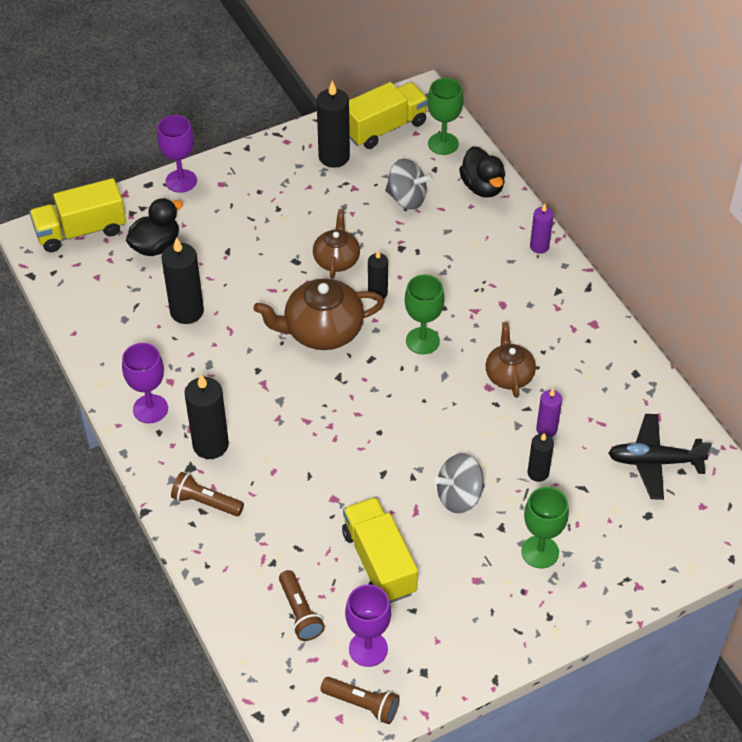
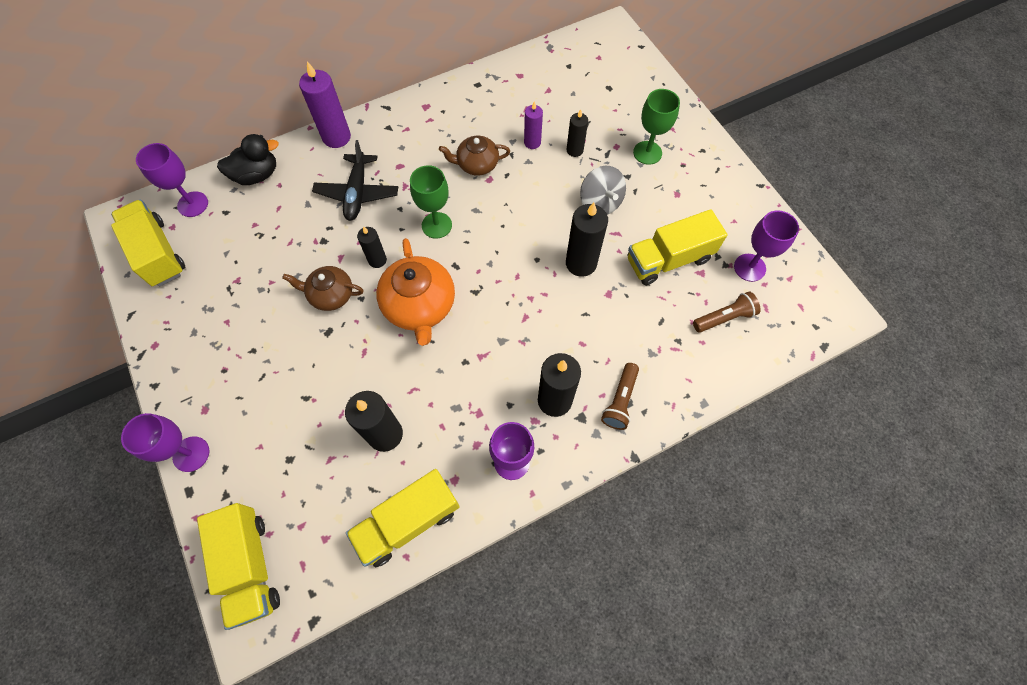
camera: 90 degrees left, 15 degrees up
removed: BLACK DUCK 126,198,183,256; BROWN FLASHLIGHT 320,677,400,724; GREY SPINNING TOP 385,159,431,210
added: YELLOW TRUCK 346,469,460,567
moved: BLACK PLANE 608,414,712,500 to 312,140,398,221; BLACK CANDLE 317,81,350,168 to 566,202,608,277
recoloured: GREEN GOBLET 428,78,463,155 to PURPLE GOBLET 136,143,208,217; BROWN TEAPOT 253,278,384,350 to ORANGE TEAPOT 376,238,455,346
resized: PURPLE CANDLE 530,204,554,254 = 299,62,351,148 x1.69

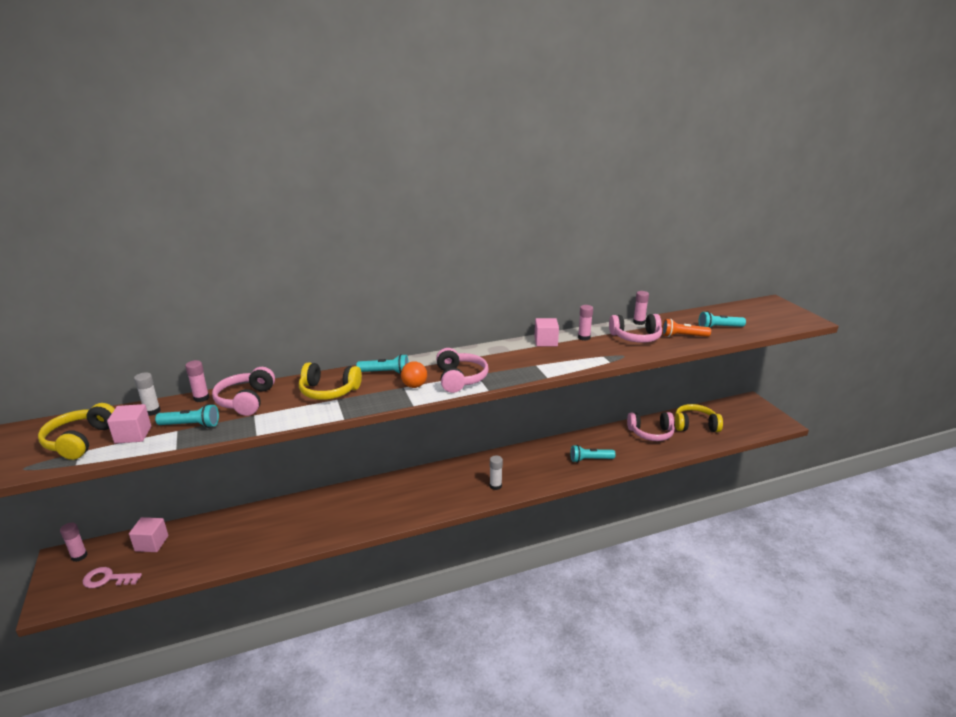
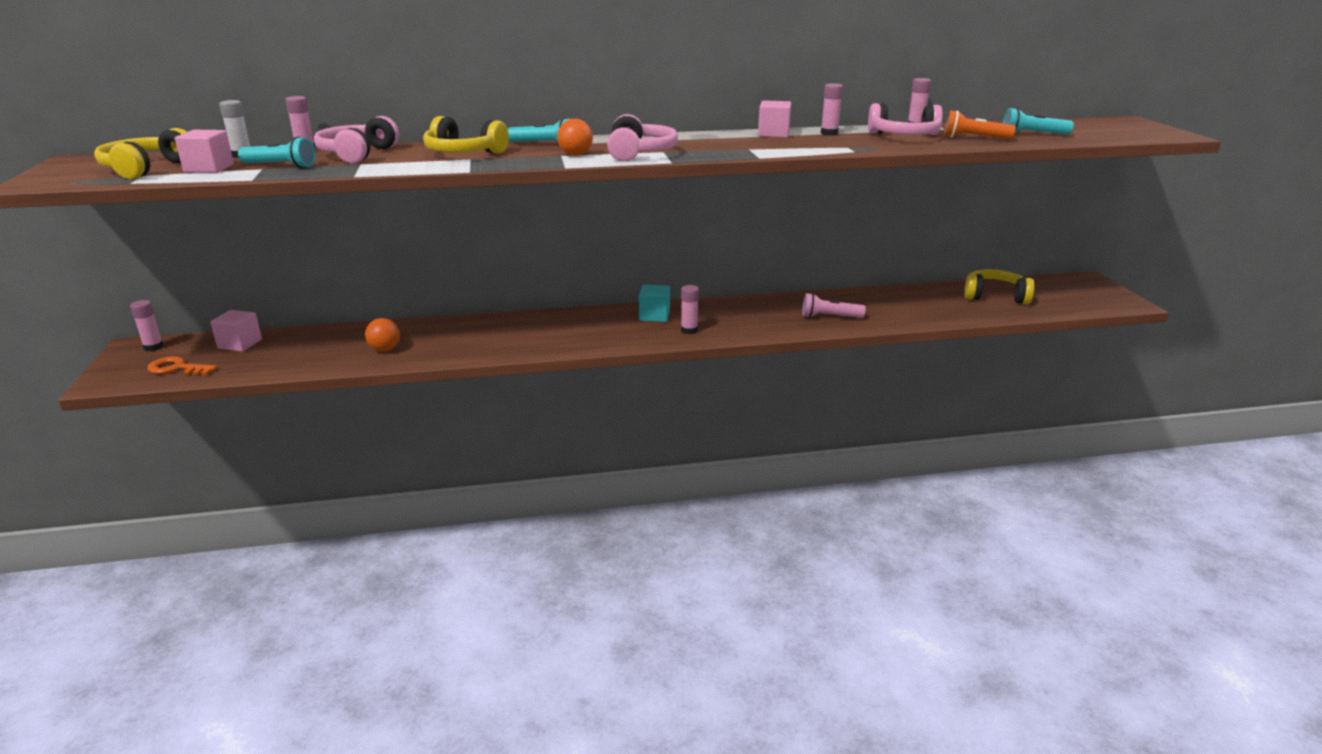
camera: 10 degrees right, 0 degrees up
removed: PINK HEADPHONES 627,412,675,441
added: ORANGE BALL 365,318,400,351; TURQUOISE CUBE 639,285,670,322
recoloured: PINK KEY 82,567,142,588 to ORANGE KEY 147,356,217,375; WHITE GLUE STICK 490,455,503,490 to PINK GLUE STICK 681,285,699,334; TURQUOISE FLASHLIGHT 570,445,616,463 to PINK FLASHLIGHT 802,293,866,318

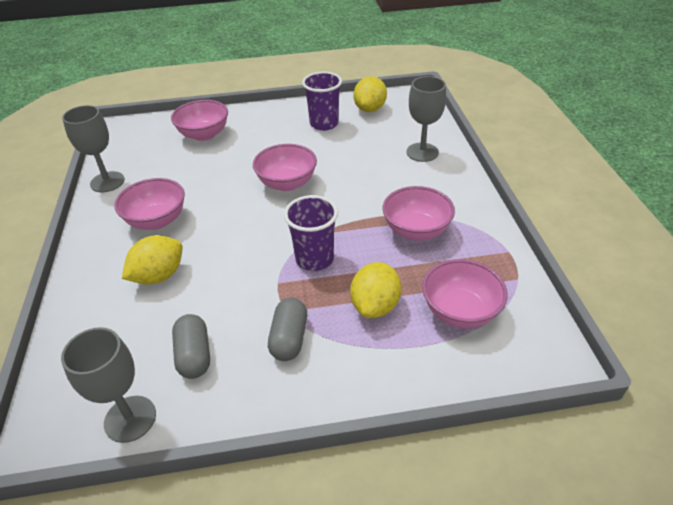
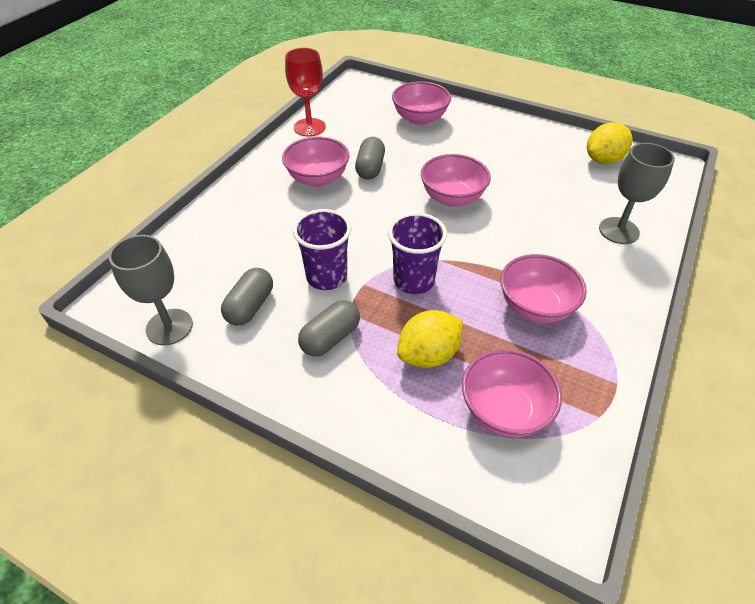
camera: 35 degrees right, 5 degrees up
removed: YELLOW LEMON 122,235,183,285
added: GREY CAPSULE 355,137,385,180
moved: PURPLE CUP 302,72,342,131 to 293,209,351,290
recoloured: GREY GOBLET 62,105,125,192 to RED GOBLET 285,48,326,137

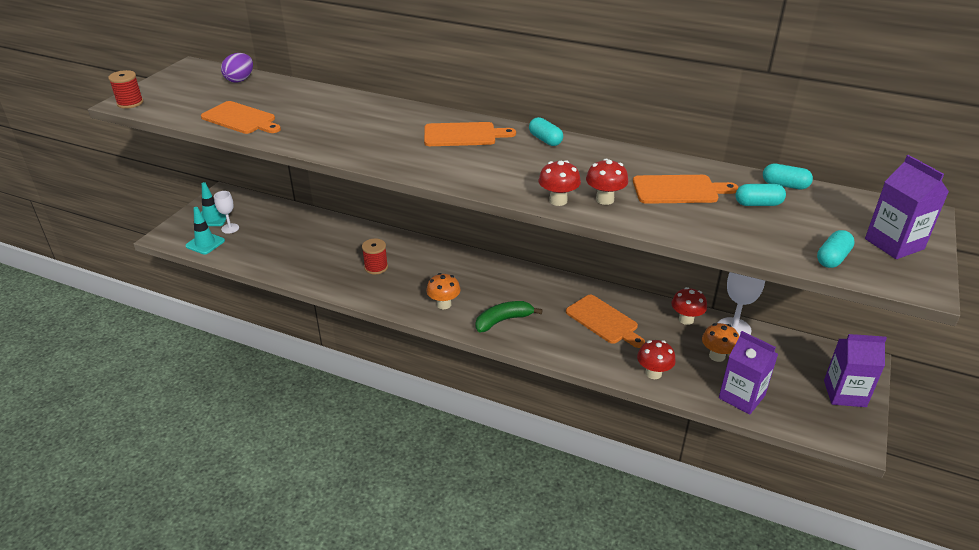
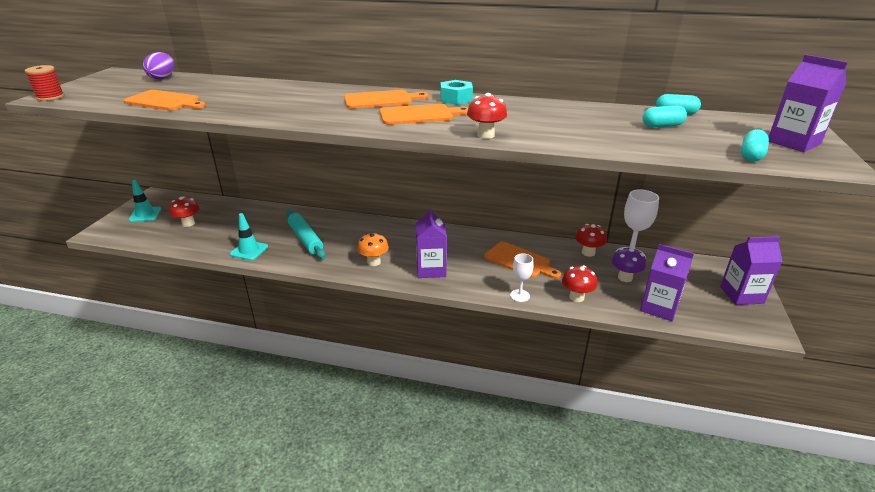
camera: 10 degrees left, 5 degrees down
moved: RED MUSHROOM 586,159,628,205 to 169,197,200,227; TURQUOISE TRAFFIC CONE 185,207,225,255 to 230,213,268,260; ORANGE CUTTING BOARD 633,175,738,204 to 379,104,468,125; WHITE GOBLET 214,191,239,234 to 510,253,534,302
replaced: RED SPOOL 362,238,388,275 to TURQUOISE ROLLING PIN 286,210,326,259; GREEN BANANA 475,301,542,332 to PURPLE CARTON 416,207,447,278; TURQUOISE CAPSULE 529,117,563,146 to TURQUOISE NUT 440,80,473,105
recoloured: ORANGE MUSHROOM 702,323,739,362 to PURPLE MUSHROOM 612,247,646,282

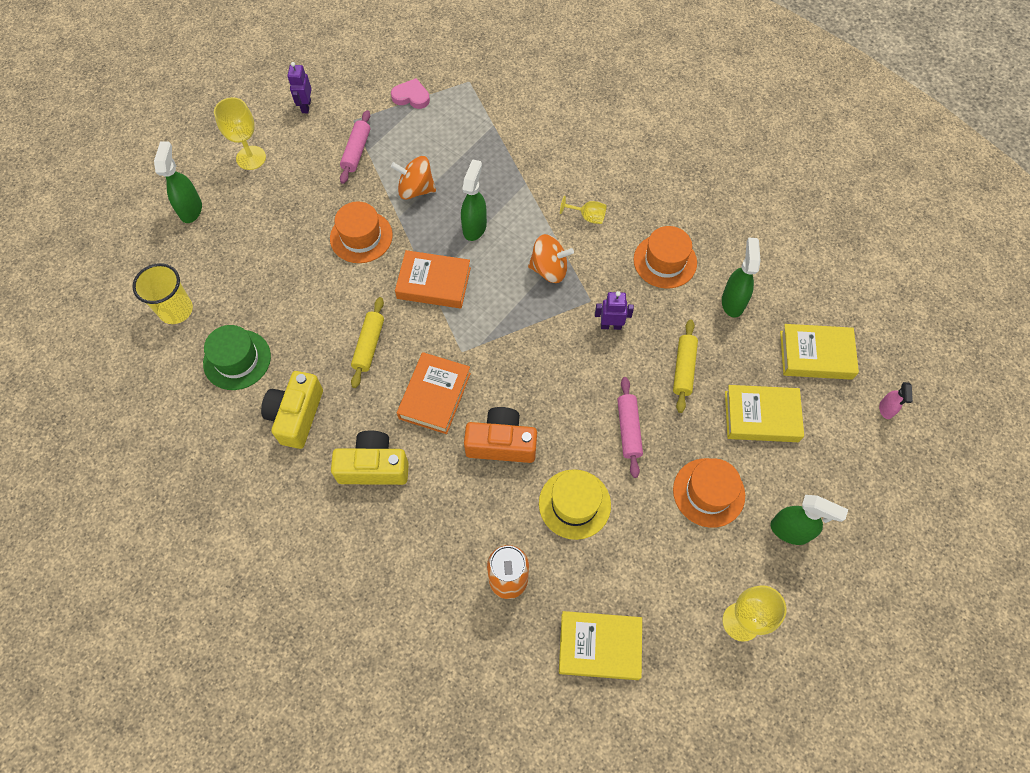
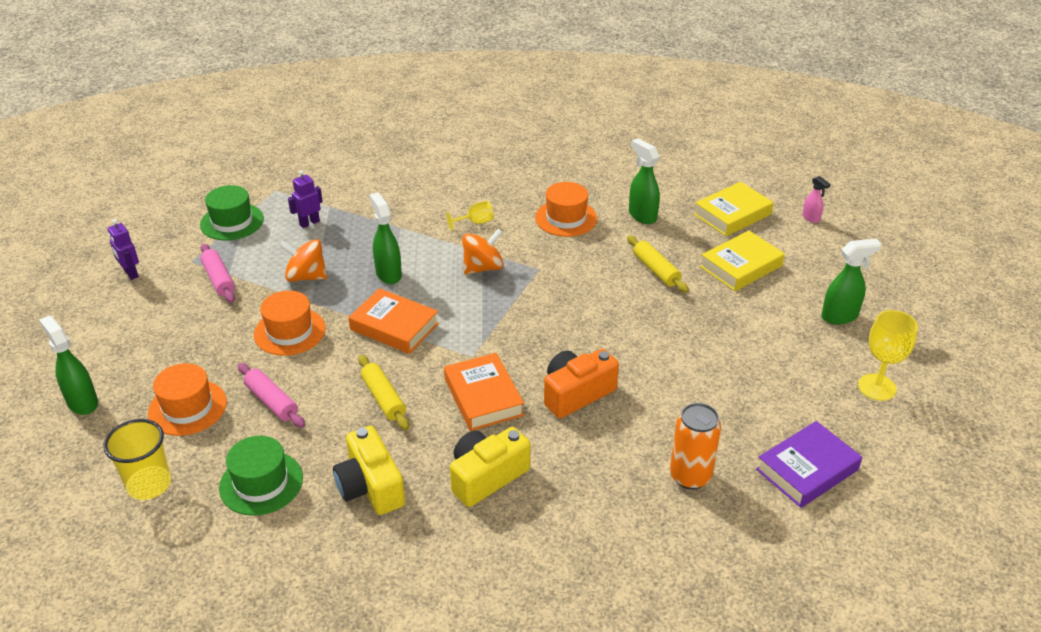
camera: 40 degrees left, 25 degrees down
removed: YELLOW GOBLET 214,97,266,170; YELLOW HAT 539,469,611,540
moved: ORANGE HAT 673,458,745,528 to 148,363,227,436; PINK ROLLING PIN 617,377,643,478 to 238,363,305,428; PURPLE ROBOT 595,291,634,330 to 288,170,323,228
replaced: PINK HEART 391,78,430,109 to GREEN HAT 200,185,264,241
recoloured: YELLOW BOOK 559,611,642,680 to PURPLE BOOK 756,421,862,508
turned: ORANGE SPINNING TOP 391,156,436,200 = 279,239,327,282 45 degrees clockwise; ORANGE BOOK 395,250,471,308 = 348,288,439,354 60 degrees clockwise

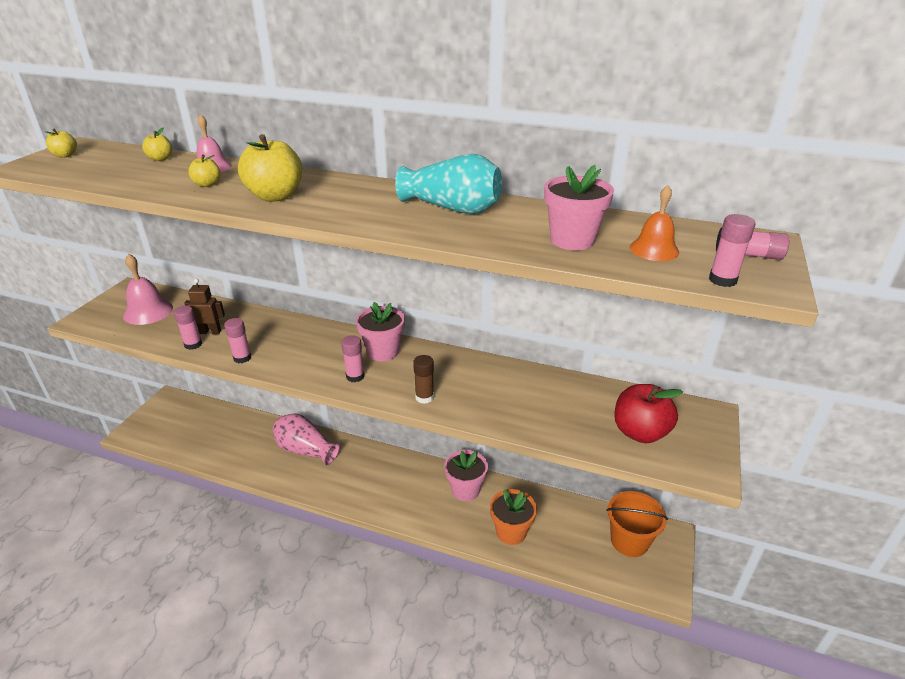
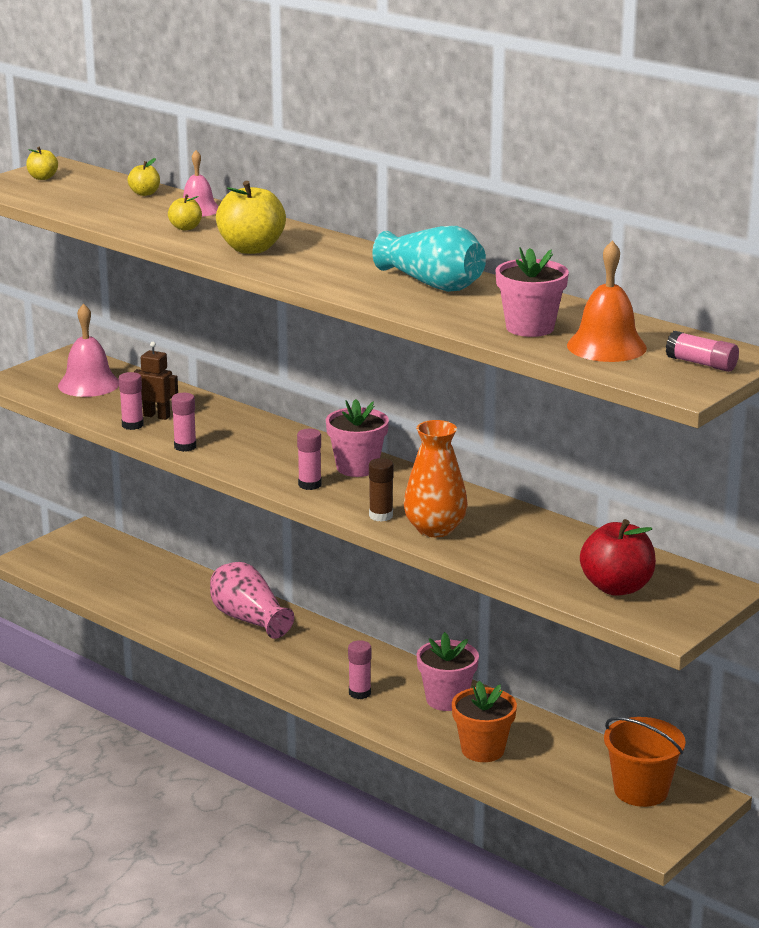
camera: 20 degrees right, 10 degrees down
added: ORANGE VASE 404,420,468,537
moved: PINK GLUE STICK 709,214,756,287 to 348,640,371,699
resized: ORANGE BELL 630,185,679,261 = 567,240,647,362 x1.51

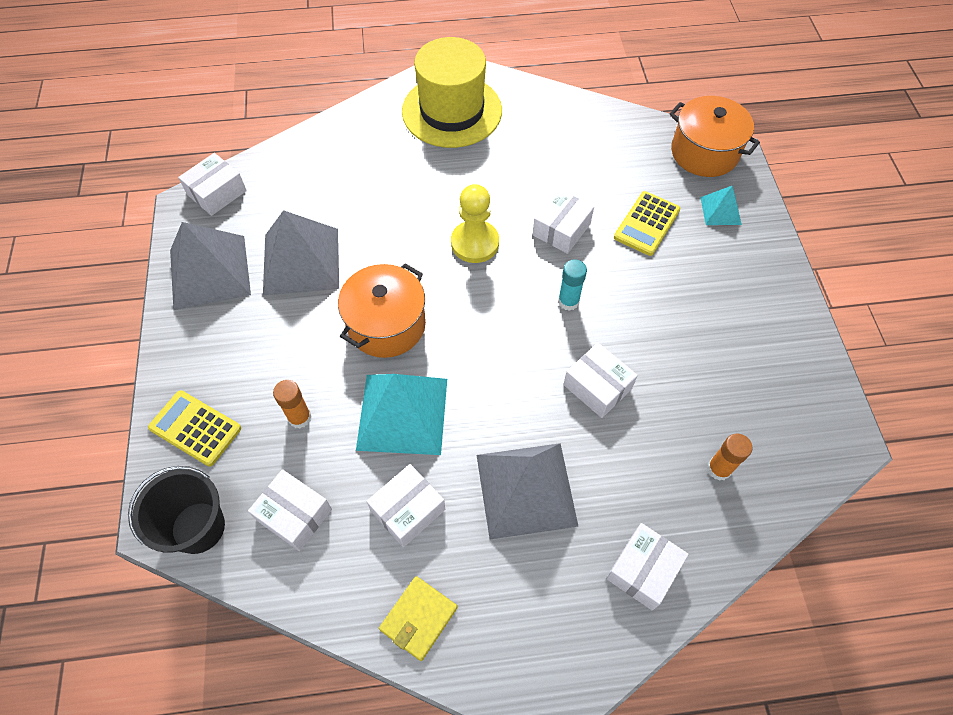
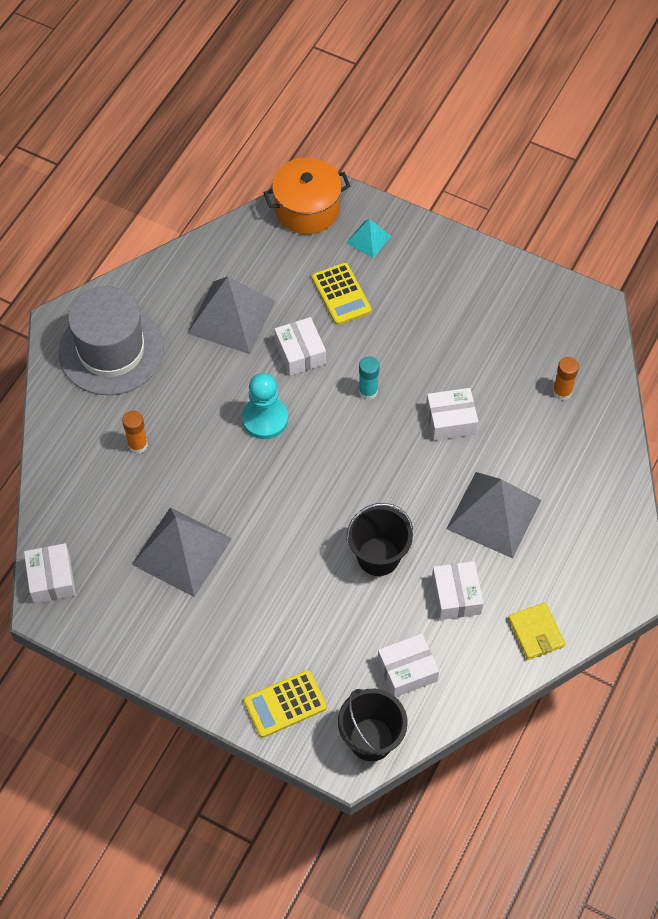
camera: 55 degrees left, 0 degrees up
removed: ORANGE POT 338,263,426,358; WHITE BOX 606,523,689,611
moved: ORANGE GLUE STICK 273,380,312,428 to 122,411,148,454; GREY PYRAMID 170,222,251,310 to 187,276,275,354
replaced: TURQUOISE PYRAMID 356,374,447,455 to BLACK BUCKET 346,503,413,576
recoloured: YELLOW HAT 402,37,502,148 to GREY HAT 59,286,164,395; YELLOW PAWN 451,184,499,263 to TURQUOISE PAWN 242,373,288,439

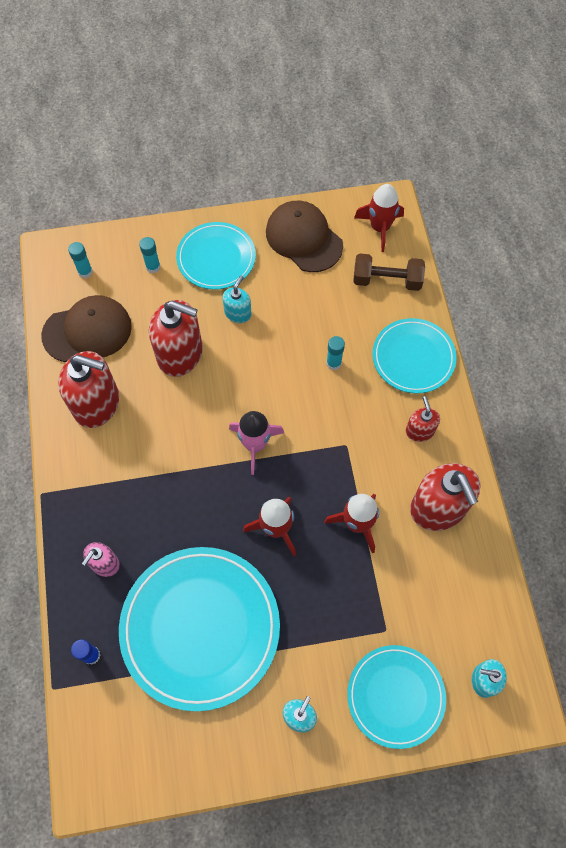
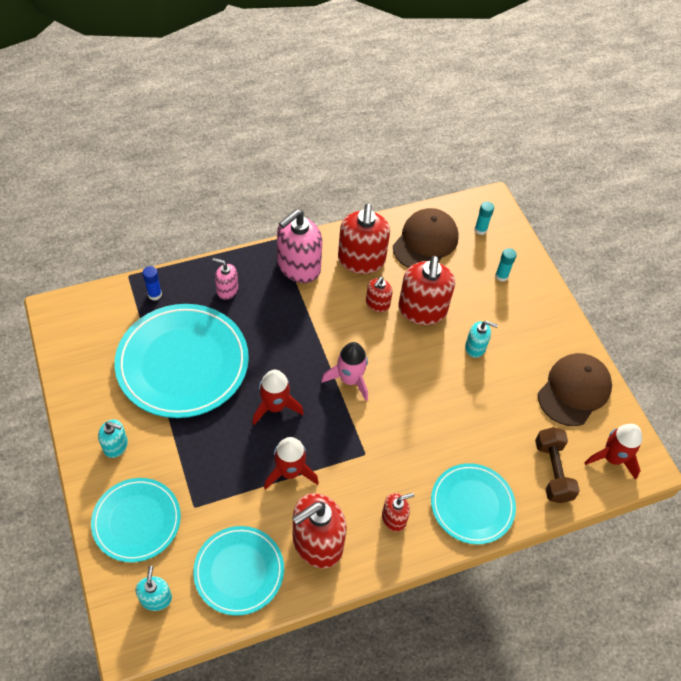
camera: 75 degrees right, 10 degrees down
removed: TURQUOISE GLUE STICK 326,336,345,370
added: PINK SOAP DISPENSER 277,209,323,283; RED SOAP DISPENSER 366,277,393,312
moved: TURQUOISE PLATE 176,222,256,290 to 193,526,284,616
turned: BROWN CAP 41,295,132,362 = 393,208,459,268 120 degrees counterclockwise

